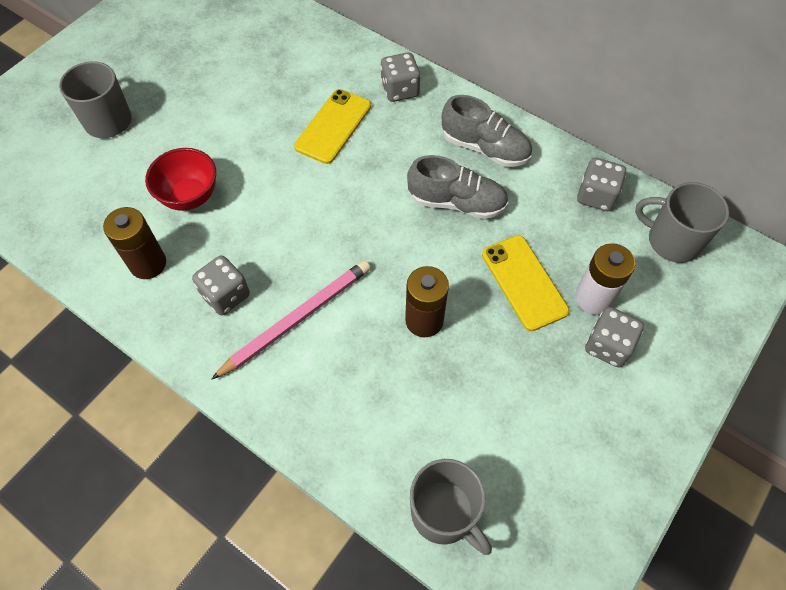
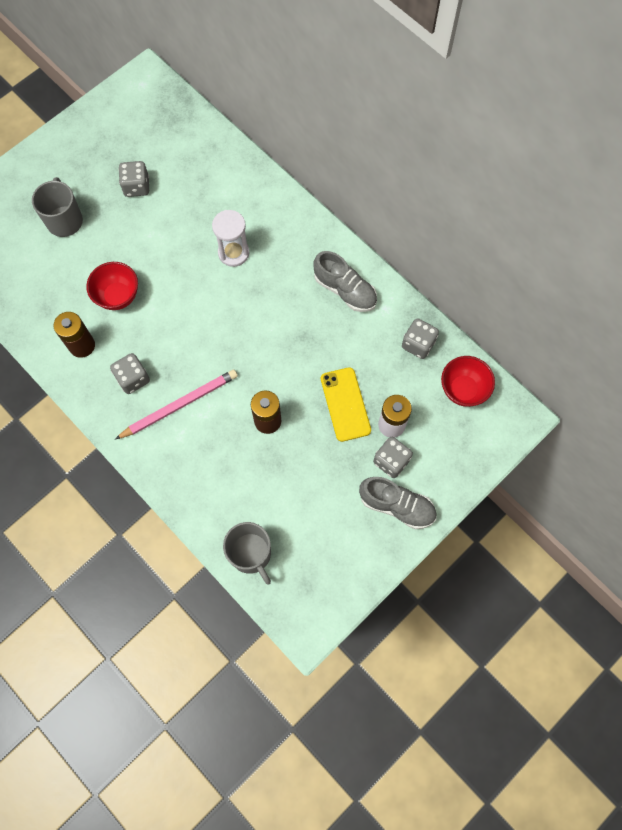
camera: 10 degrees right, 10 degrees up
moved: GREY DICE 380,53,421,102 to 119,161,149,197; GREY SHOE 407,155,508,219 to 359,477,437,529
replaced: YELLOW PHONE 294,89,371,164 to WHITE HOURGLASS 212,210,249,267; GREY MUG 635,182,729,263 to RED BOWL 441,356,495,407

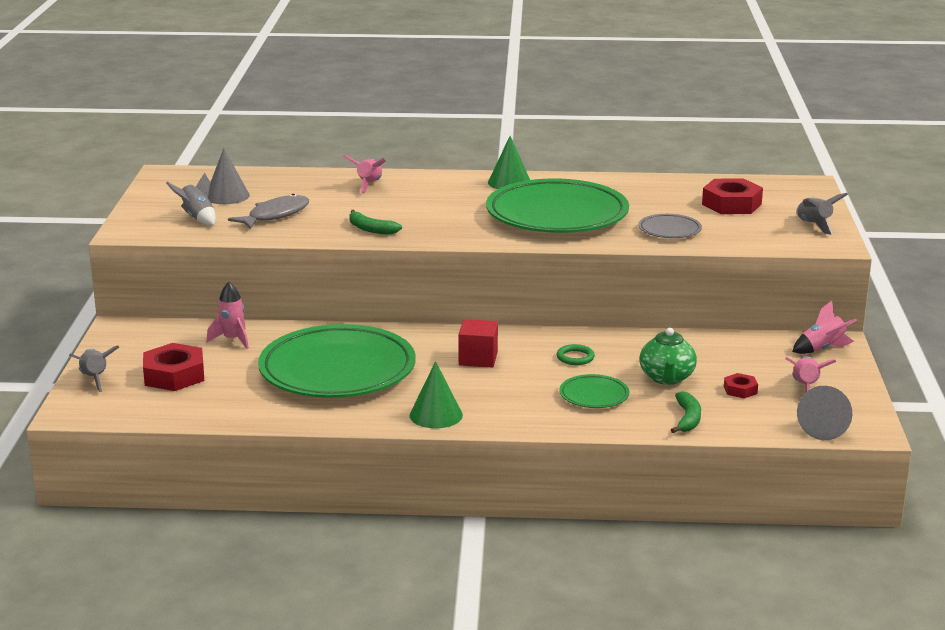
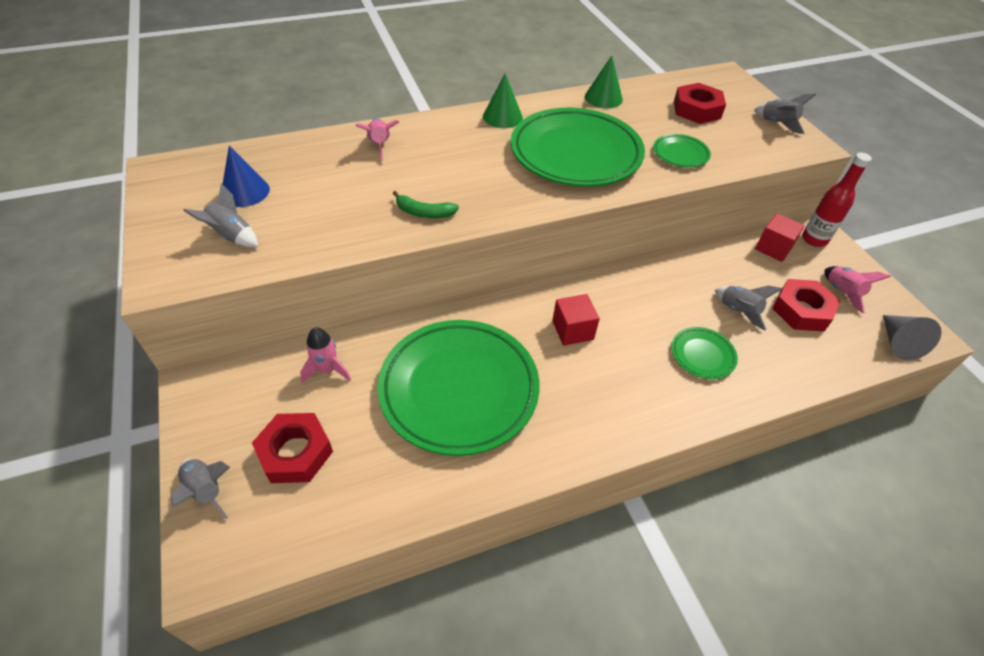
camera: 25 degrees left, 25 degrees up
removed: GREY FISH 228,194,309,229; GREEN RING 557,344,595,365; GREEN BANANA 671,391,701,433
added: RED CUBE 755,213,805,262
moved: GREEN CONE 410,361,463,428 to 585,56,623,108
replaced: GREEN TEAPOT 639,328,697,385 to GREY ROCKET 715,285,782,331; PINK ROCKET 792,301,857,354 to RED BOTTLE 802,153,872,247
recoloured: GREY CONE 208,148,250,204 to BLUE CONE 223,145,270,207; GREY PLATE 638,214,702,238 to GREEN PLATE 653,134,711,168
resized: RED NUT 724,373,758,399 = 772,279,840,332 x1.96

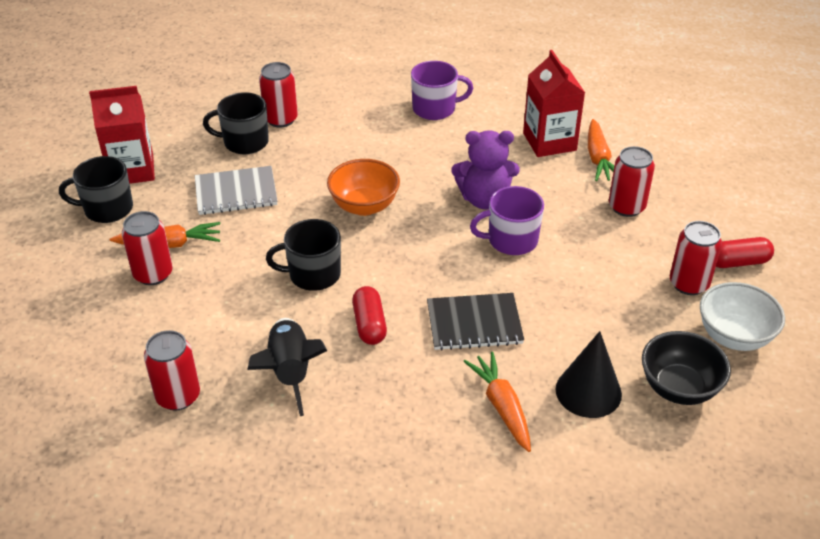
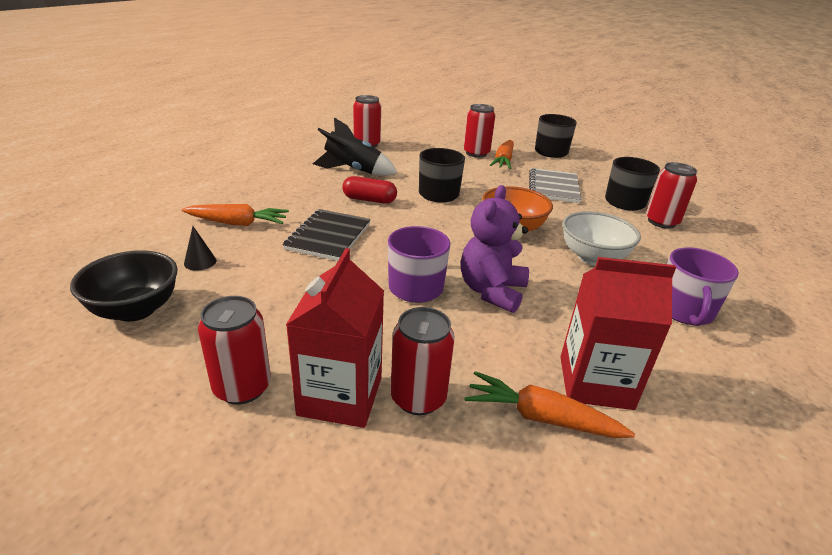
camera: 110 degrees right, 10 degrees down
removed: RED CAPSULE 716,237,774,268
moved: RED CARTON 89,86,155,184 to 286,248,384,428; WHITE BOWL 700,282,785,351 to 562,211,641,266
resized: BLACK CONE 555,331,622,418 = 184,226,216,270 x0.50

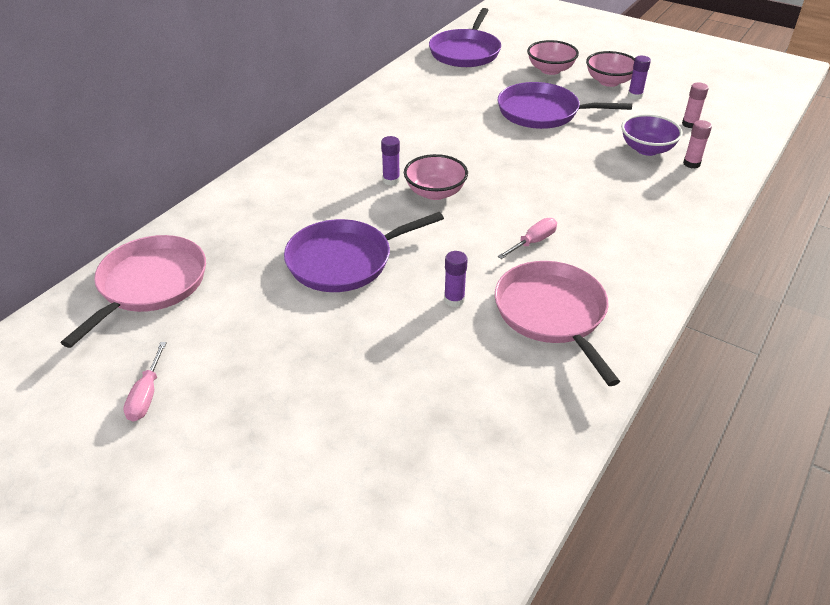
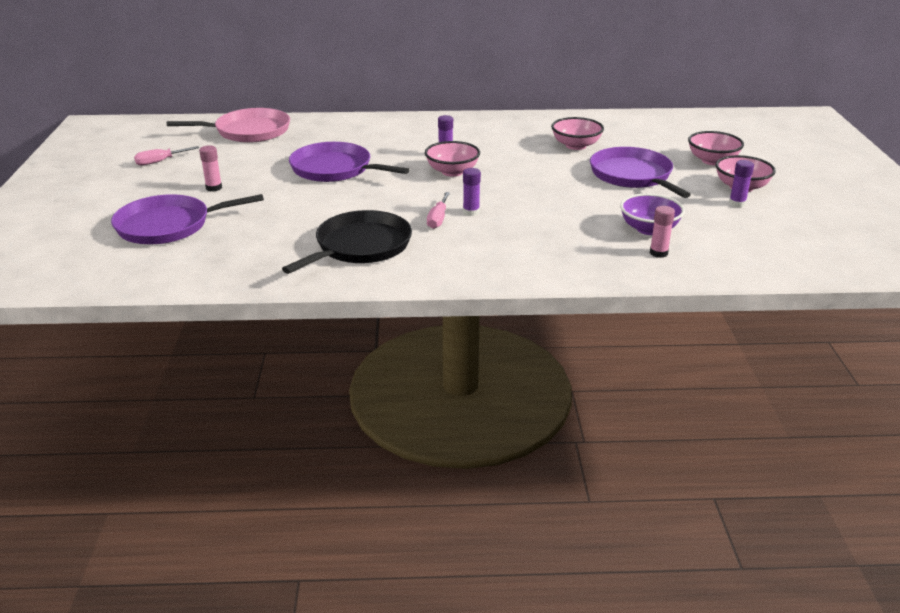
camera: 55 degrees right, 10 degrees down
added: PINK BOWL 551,117,604,150
moved: PURPLE PAN 429,8,501,67 to 111,194,264,244; PINK GLUE STICK 682,83,709,128 to 199,145,222,192; PURPLE GLUE STICK 444,251,468,307 to 463,168,481,216
recoloured: PINK PAN 495,261,620,386 to BLACK PAN 282,210,412,274
turned: PINK SCREWDRIVER 497,218,557,259 = 427,192,450,229 90 degrees clockwise

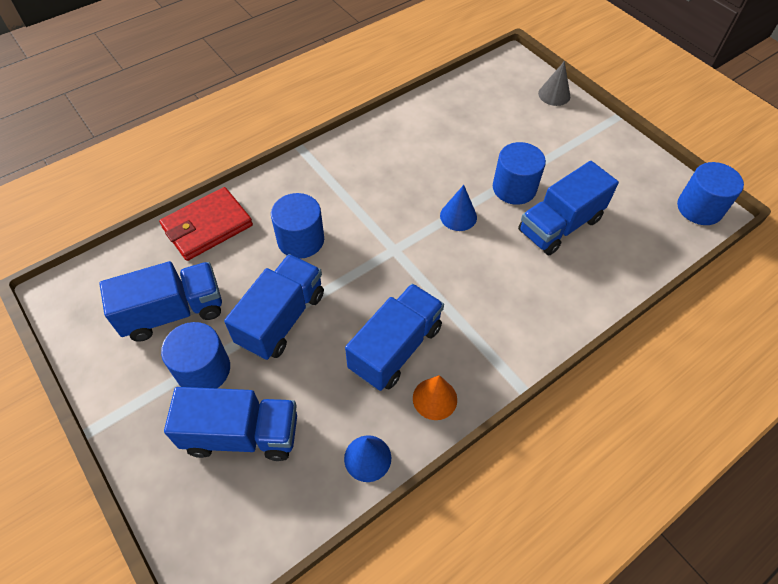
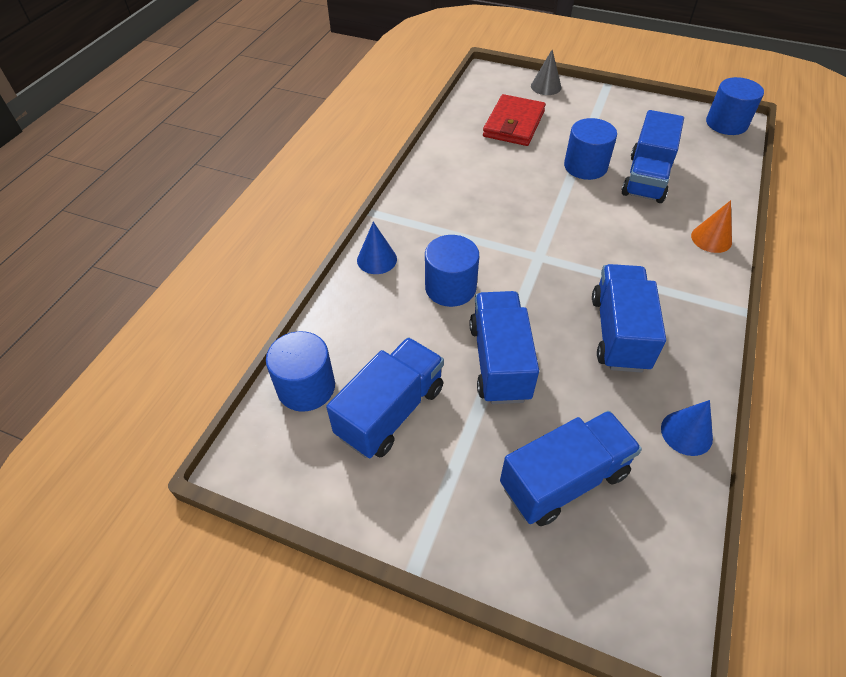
camera: 30 degrees left, 5 degrees down
moved: BLUE CYLINDER 161,322,230,388 to 266,331,335,412; BLUE CONE 440,185,477,231 to 357,222,397,274; RED WALLET 159,187,253,261 to 483,94,546,146; ORANGE CONE 413,375,457,420 to 691,200,732,253

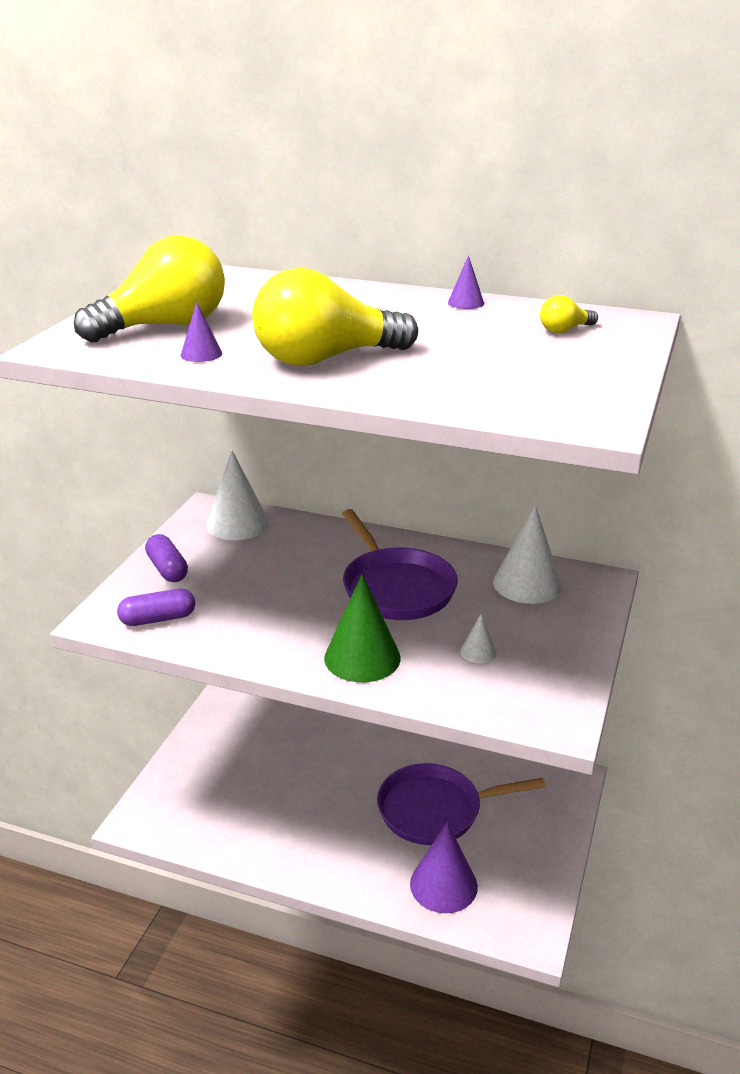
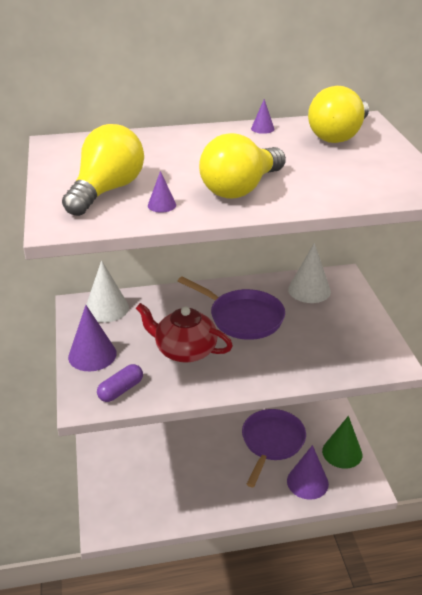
camera: 30 degrees left, 5 degrees up
removed: WHITE CONE 460,614,497,663
added: RED TEAPOT 136,303,233,363
moved: GREEN CONE 324,574,401,682 to 322,416,362,469
replaced: PURPLE CAPSULE 145,534,188,582 to PURPLE CONE 68,305,117,371
turned: PURPLE PAN 377,763,545,845 = 242,409,306,487 150 degrees clockwise
resized: YELLOW LIGHT BULB 540,295,598,333 = 308,86,369,143 x2.36

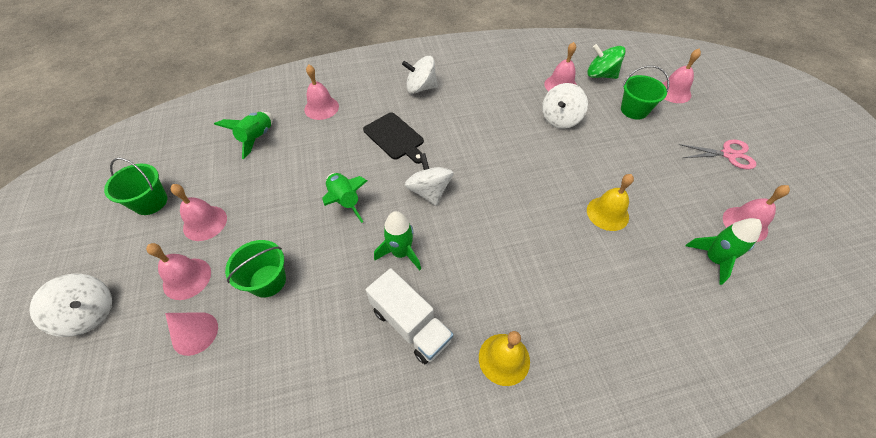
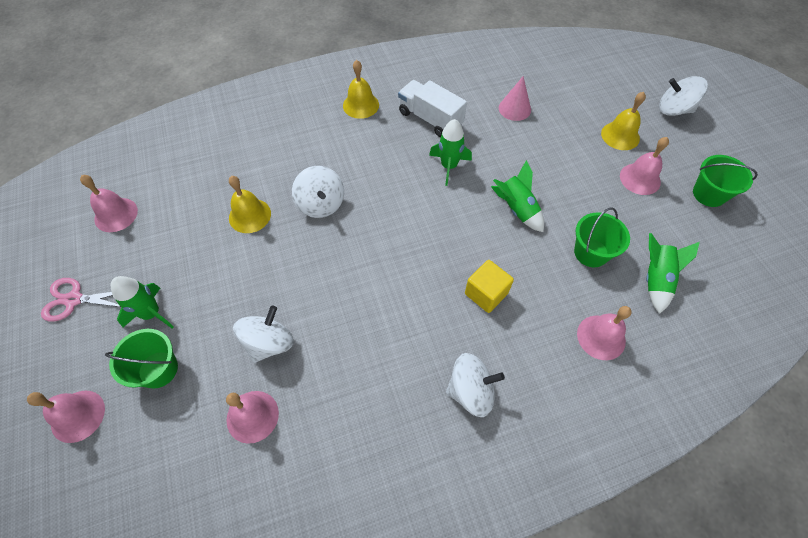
camera: 175 degrees right, 5 degrees up
removed: GREEN SPINNING TOP 587,44,626,79
moved: GREEN ROCKET 686,218,762,285 to 111,276,174,329; WHITE SPINNING TOP 405,153,454,206 to 292,166,344,218; PINK CONE 165,312,218,356 to 499,76,531,121; GREEN BUCKET 225,240,286,298 to 574,207,630,267
replaced: BLACK CUTTING BOARD 363,112,424,164 to YELLOW CUBE 465,260,514,313
recoloured: PINK BELL 146,243,211,300 to YELLOW BELL 601,92,646,150

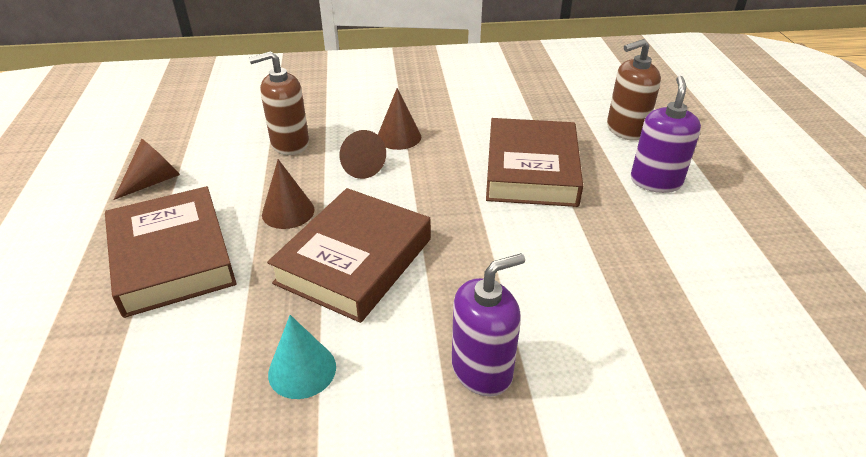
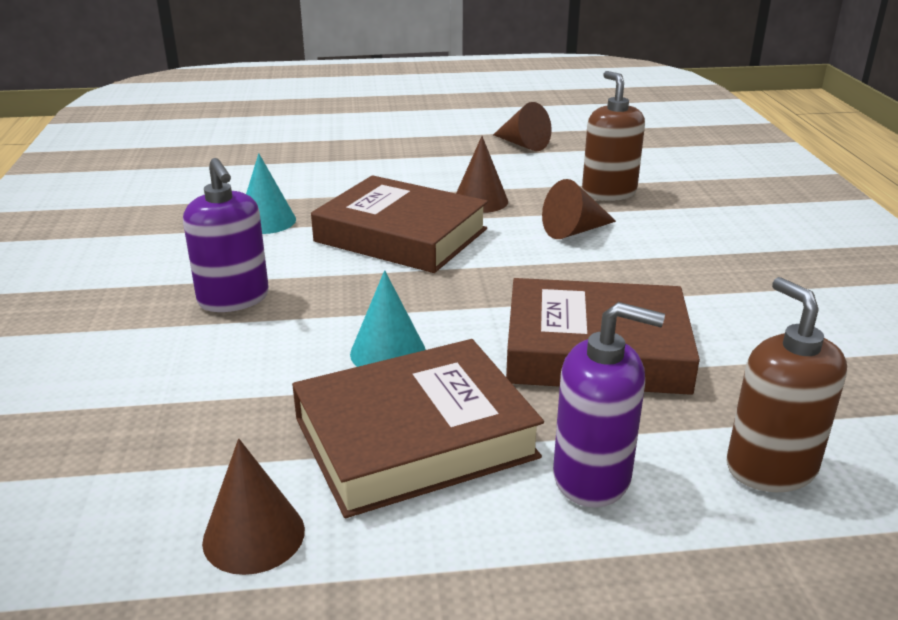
camera: 90 degrees right, 10 degrees down
added: TURQUOISE CONE 350,270,426,367
moved: BROWN CONE 378,88,421,150 to 202,438,305,575; BROWN BOOK 105,186,237,318 to 292,339,544,518

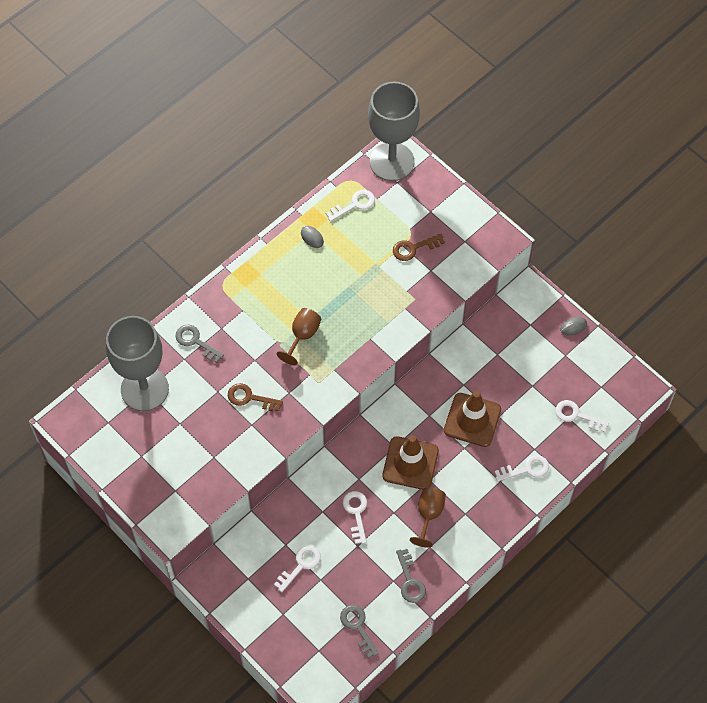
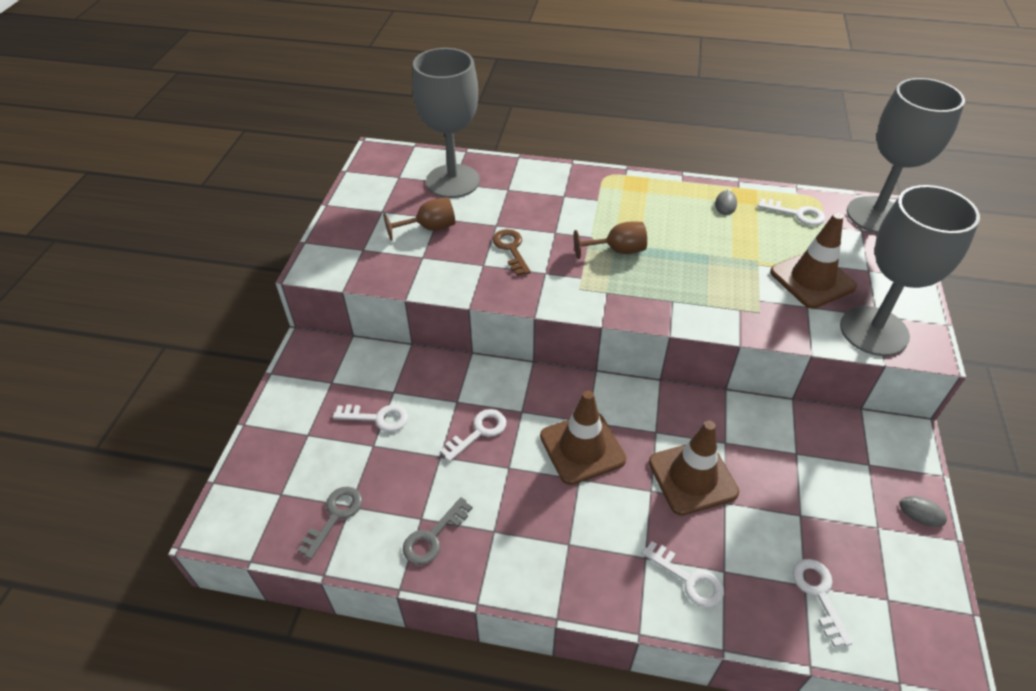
camera: 55 degrees right, 15 degrees down
removed: GREY KEY 175,325,224,363
added: GREY GOBLET 840,185,980,356
moved: BROWN GOBLET 410,487,446,548 to 383,197,455,241
replaced: BROWN KEY 393,234,445,261 to BROWN TRAFFIC CONE 770,213,857,308

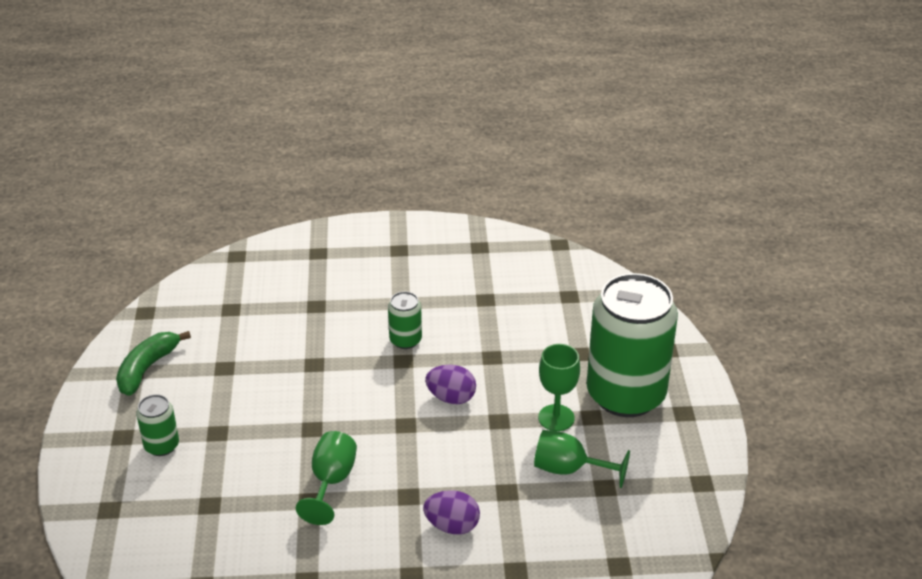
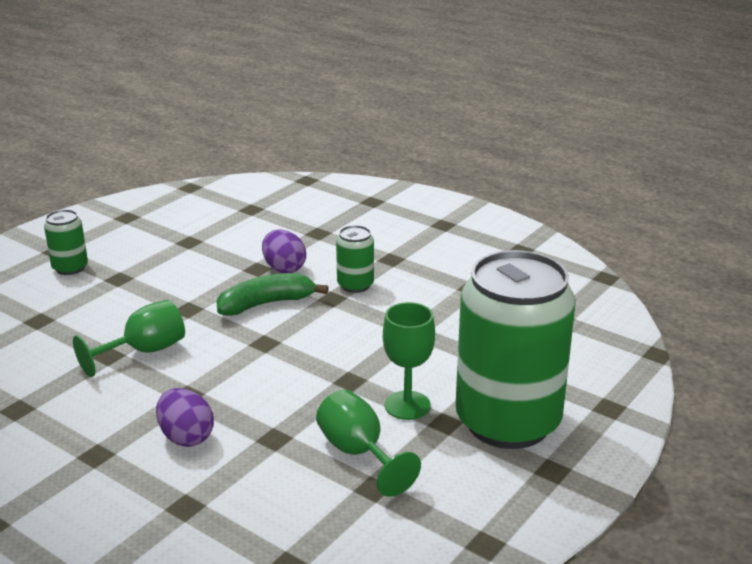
camera: 40 degrees right, 10 degrees down
moved: GREEN BANANA 116,331,191,396 to 216,273,329,316; PURPLE EGG 425,365,476,404 to 262,229,306,273

